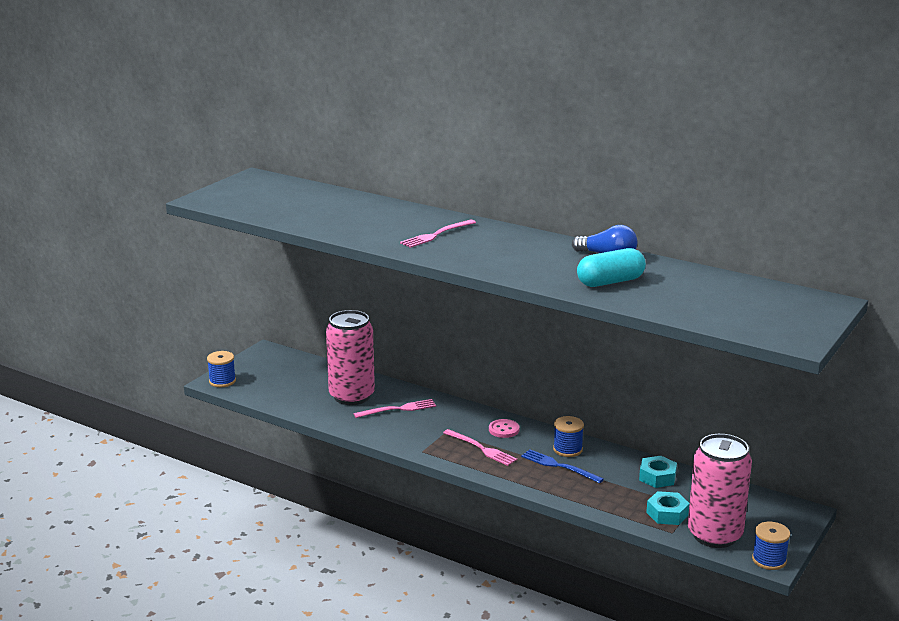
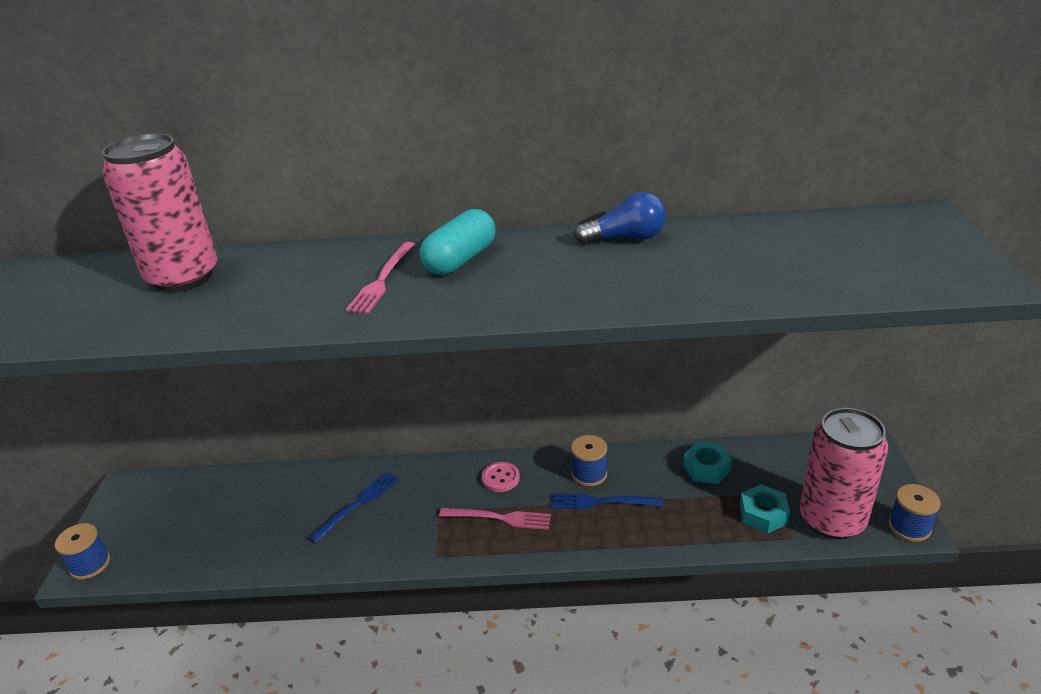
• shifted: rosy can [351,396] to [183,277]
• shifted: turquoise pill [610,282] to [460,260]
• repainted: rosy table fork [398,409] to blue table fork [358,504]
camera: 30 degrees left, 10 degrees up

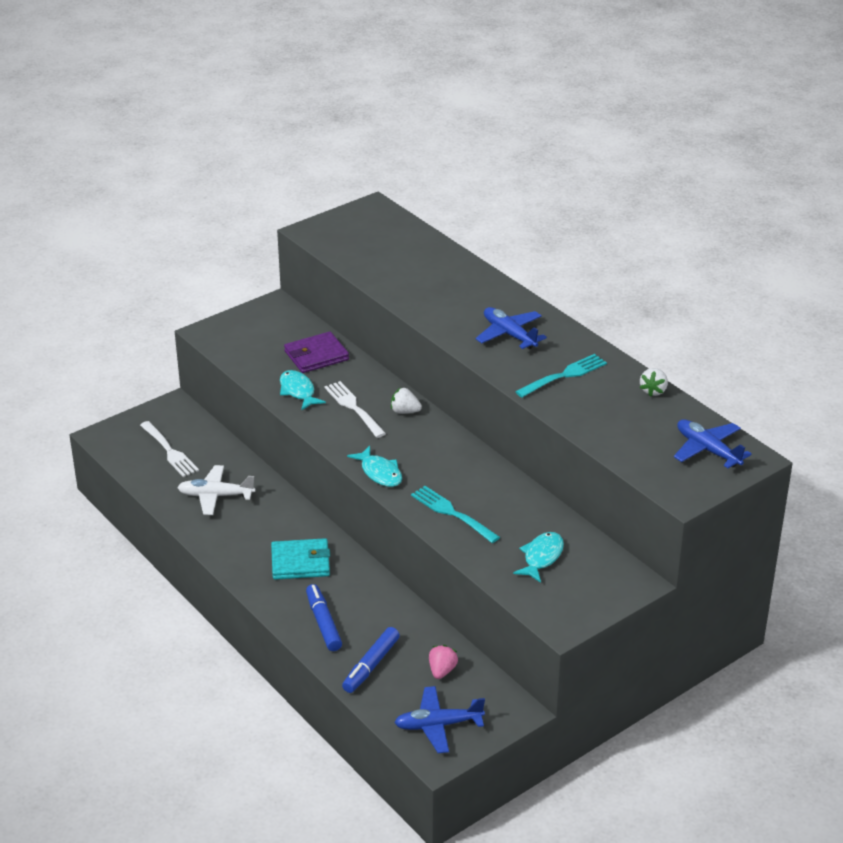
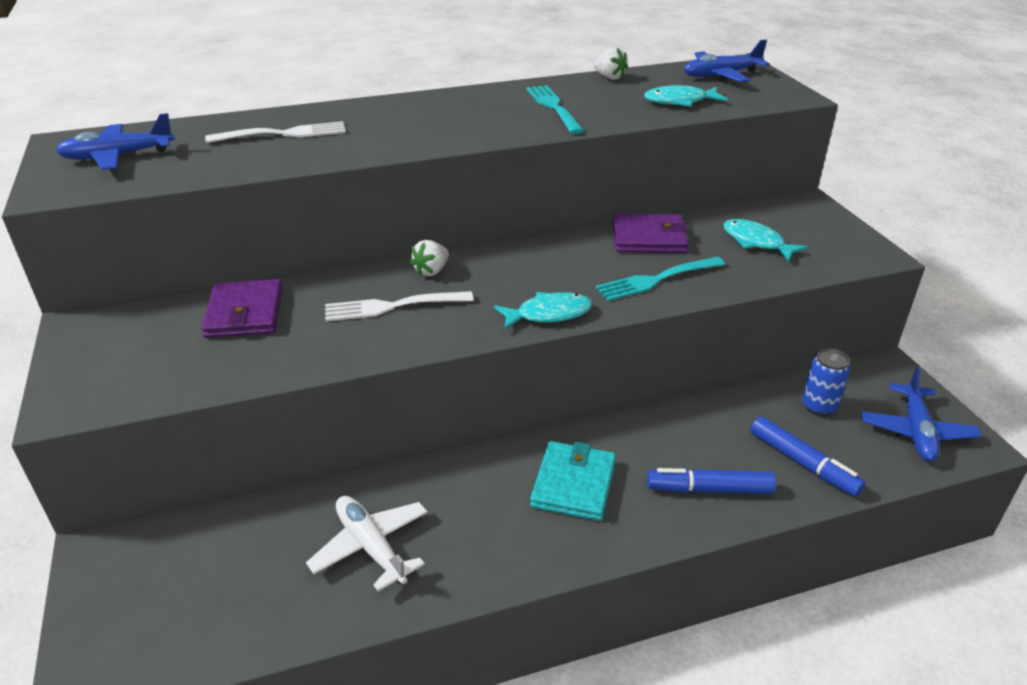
• new: royal purple card wallet [648,238]
• shifted: snow-white table fork [169,451] to [282,134]
• shifted: turquoise fish [298,391] to [679,101]
• shifted: blue plane [509,334] to [118,156]
• swapped: rosy strawberry [442,671] to blue can [819,406]
• rotated: snow-white plane [215,496] = [371,547] 120 degrees clockwise
camera: 70 degrees left, 0 degrees up

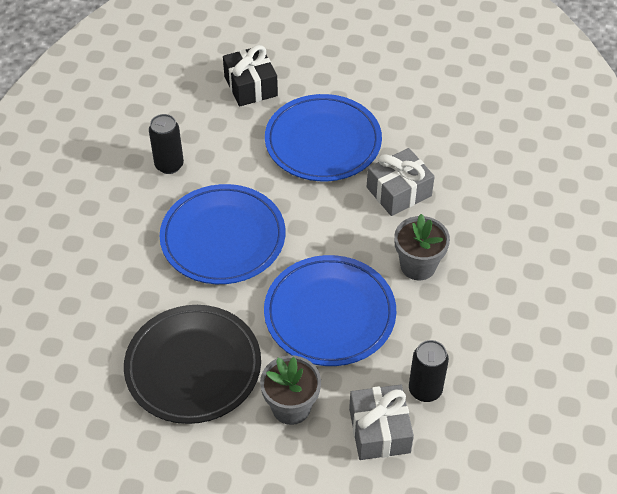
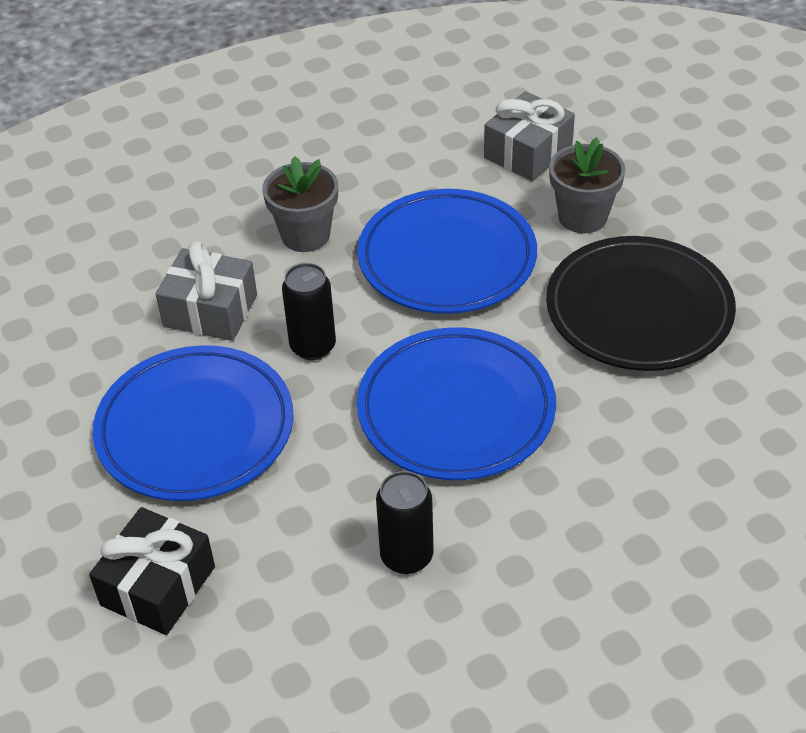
• shifted: black can [425,390] to [313,346]
camera: 130 degrees left, 5 degrees down

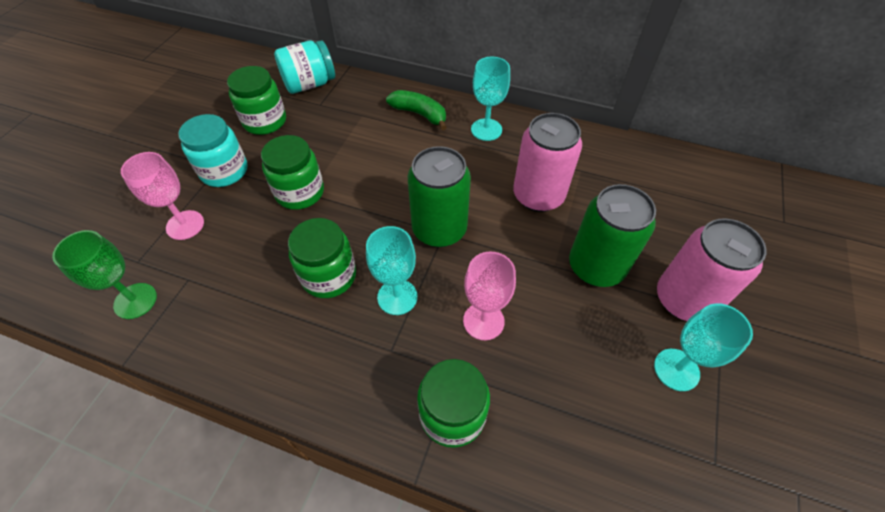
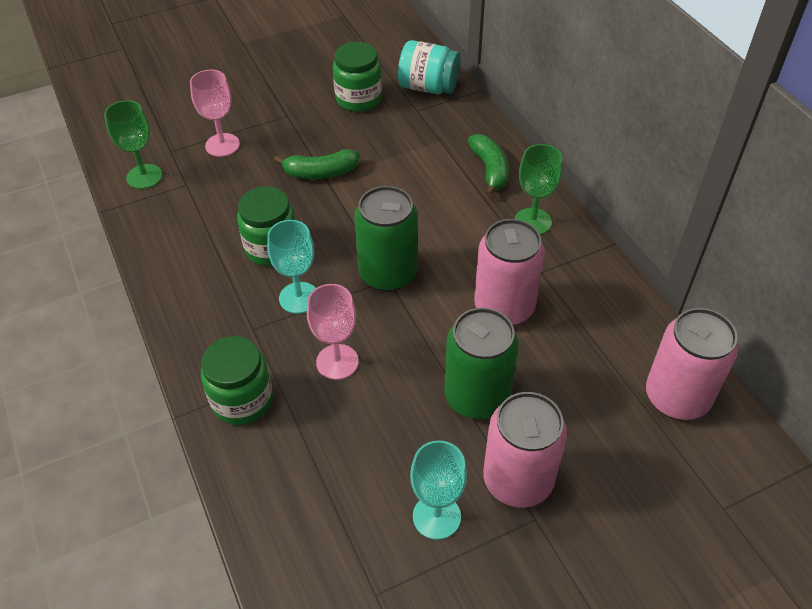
• gone: turquoise preserve jar [224,171]
• new: rosy can [677,397]
• swapped: green preserve jar [300,192] to green banana fruit [321,173]
• repainted: turquoise goblet [486,129] to green goblet [532,221]
camera: 45 degrees right, 5 degrees down

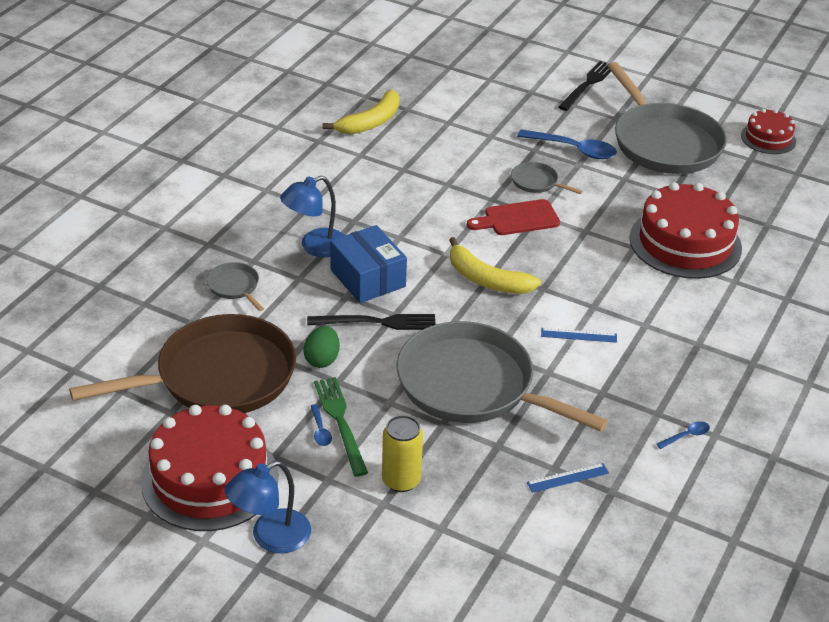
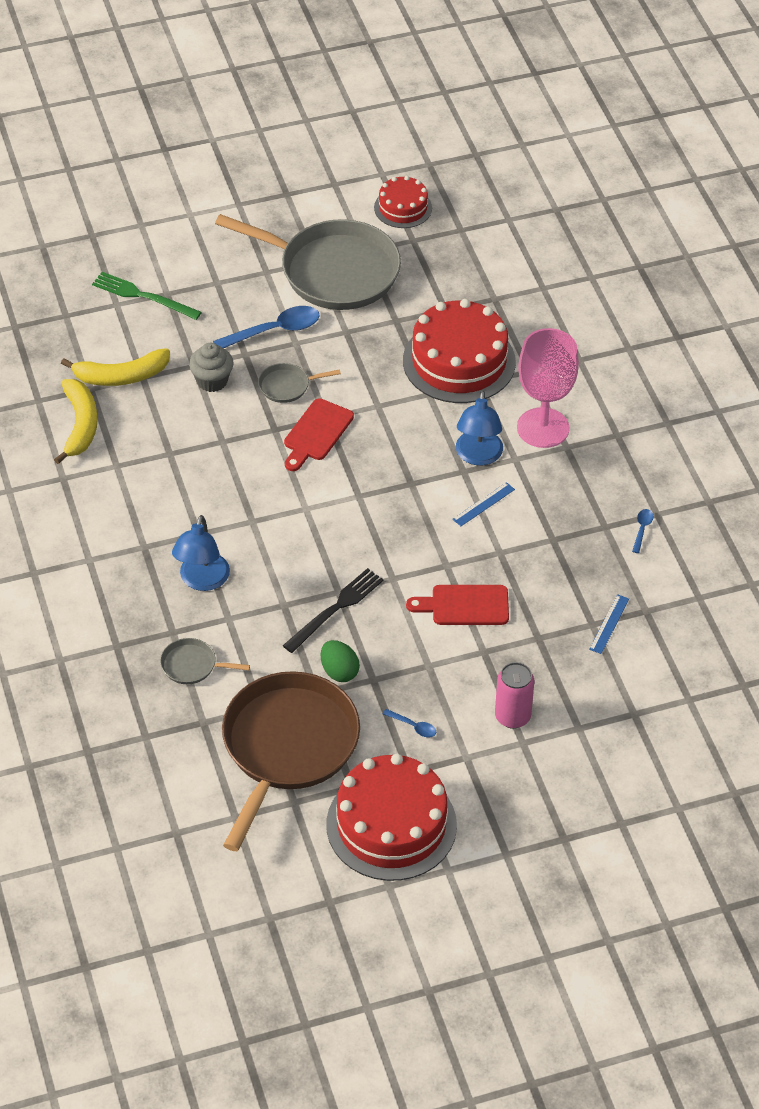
• gone: blue parcel [367,278]
• gone: black table fork [587,84]
• new: gray muffin [212,381]
• new: rosy goblet [543,428]
• shifted: blue desk lamp [270,537] to [478,456]
• shifted: green table fork [340,422] to [143,296]
• shifted: yellow banana fruit [487,280] to [121,376]
• swapped: gray pan [471,385] to red bread board [465,605]
• repainted: yellow can [401,480] to rosy can [512,716]
camera: 45 degrees left, 10 degrees up

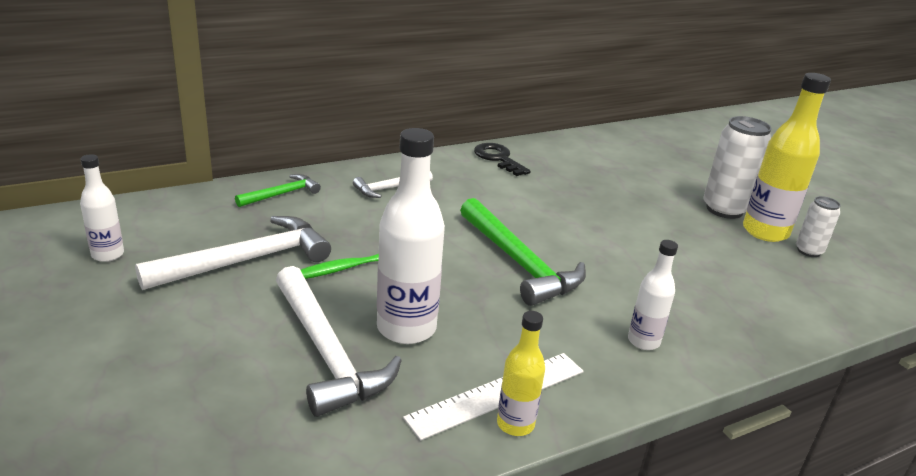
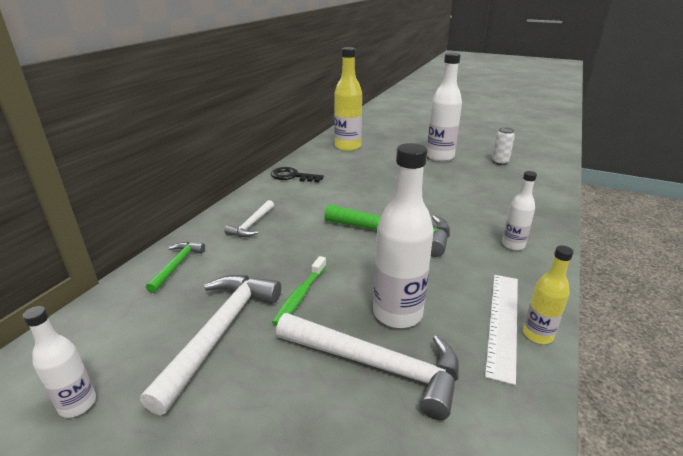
• shifted: yellow drink bottle [765,232] to [347,147]
• swapped: snow-white can [724,209] to snow-white drink bottle [440,157]
camera: 35 degrees left, 0 degrees up

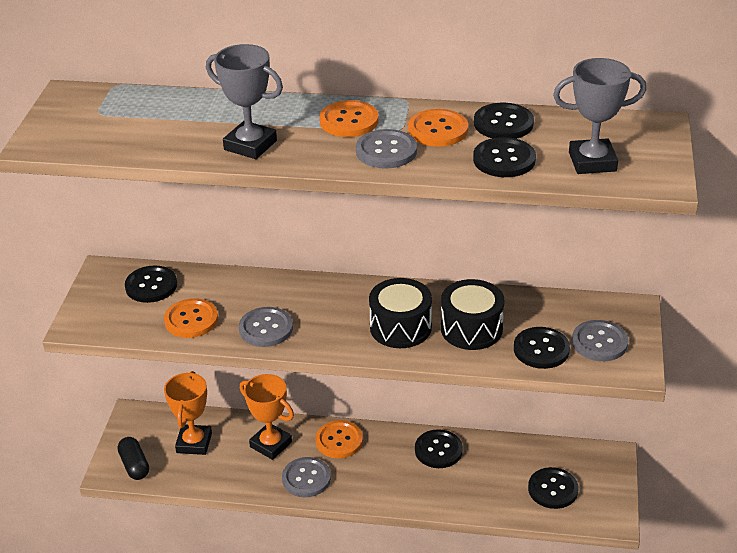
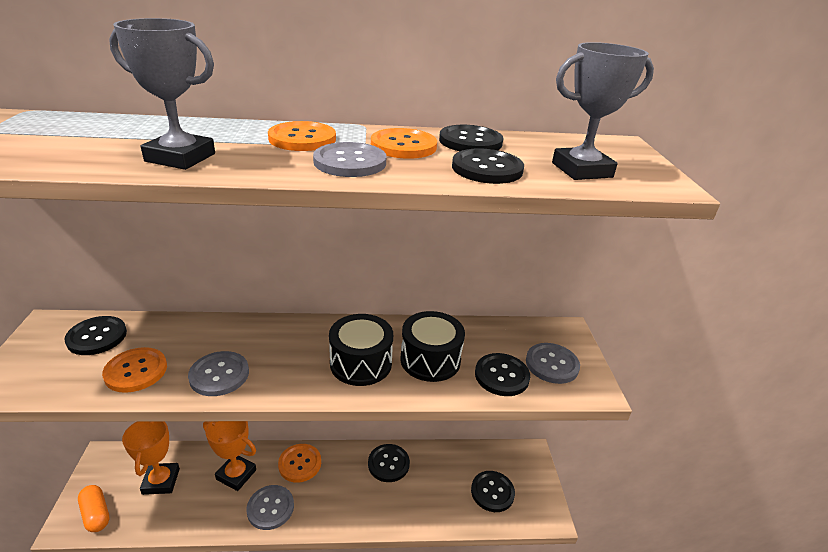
• repainted: black pill [134,465] to orange pill [96,514]
camera: 15 degrees left, 5 degrees down

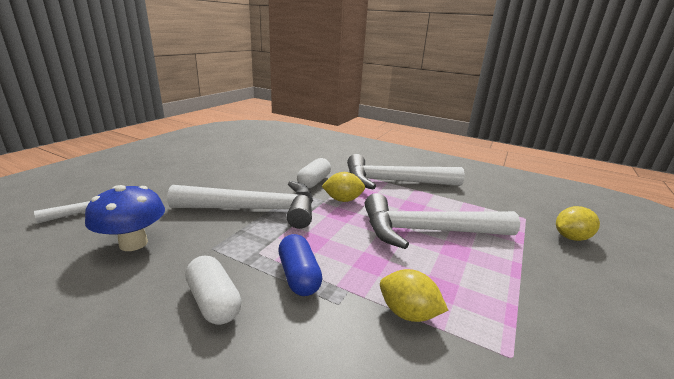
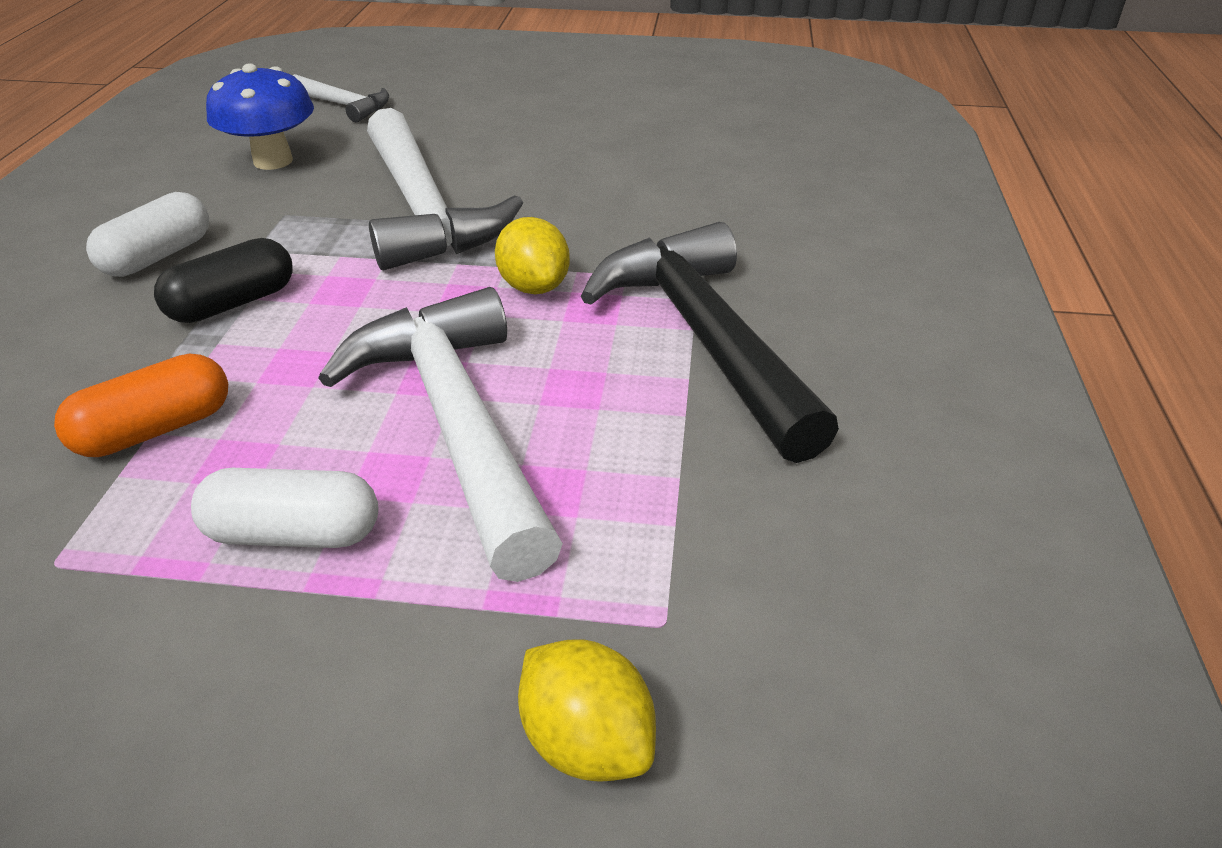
• shifted: snow-white pill [314,182] to [294,533]
• swapped: yellow lemon [408,313] to orange pill [155,429]
• repainted: blue pill [299,276] to black pill [233,303]
• repainted: snow-white claw hammer [394,182] to black claw hammer [705,338]
camera: 70 degrees right, 15 degrees up

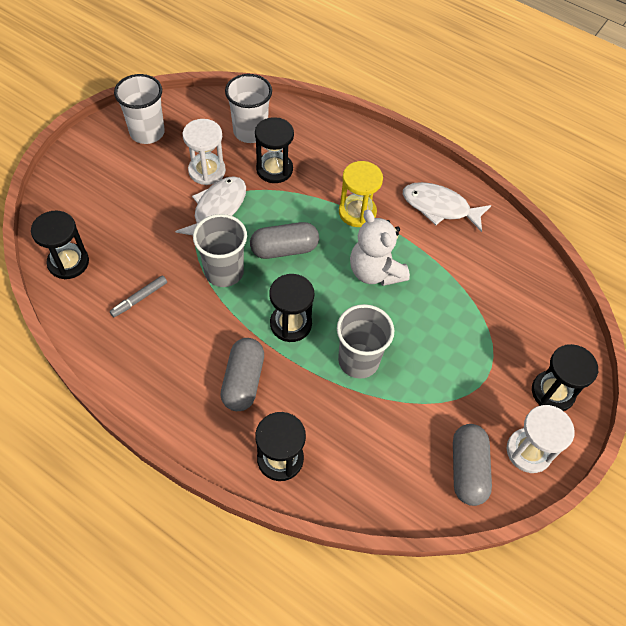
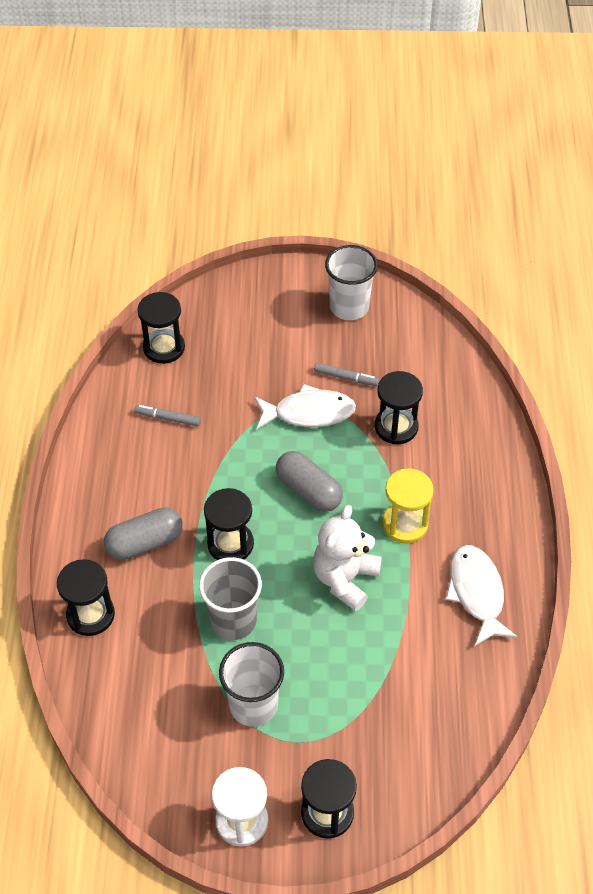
• gone: gray tumbler [224,272]
• gone: gray pill [467,469]
• shifted: snow-white tumbler [250,132] to [253,705]
• swapped: snow-white hourglass [207,171] to gray marker [346,377]
camera: 60 degrees right, 5 degrees down

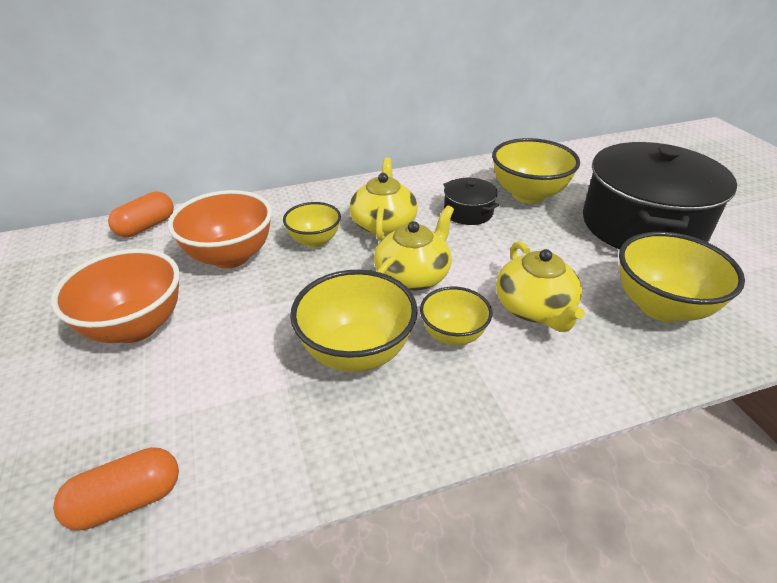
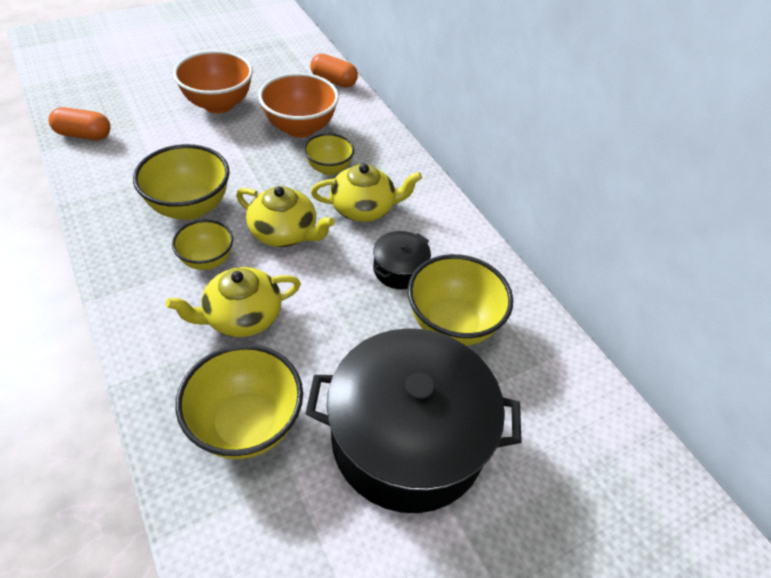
• rotated: orange pill [127,500] = [84,135] 45 degrees counterclockwise
camera: 75 degrees right, 10 degrees up

